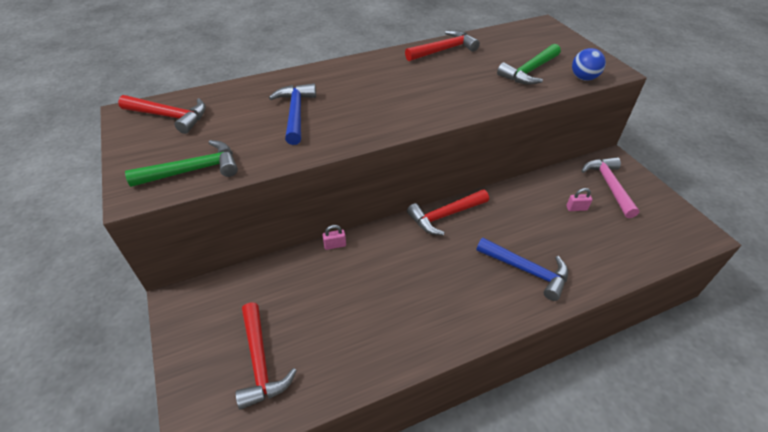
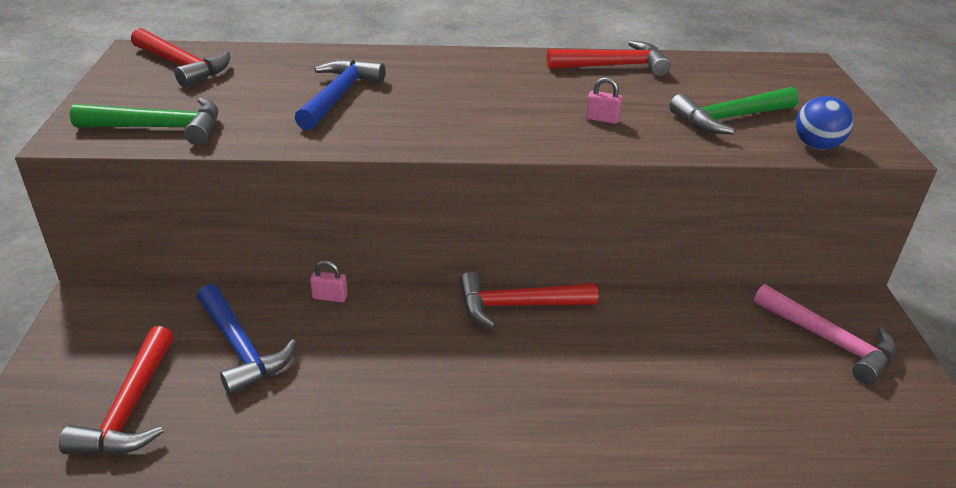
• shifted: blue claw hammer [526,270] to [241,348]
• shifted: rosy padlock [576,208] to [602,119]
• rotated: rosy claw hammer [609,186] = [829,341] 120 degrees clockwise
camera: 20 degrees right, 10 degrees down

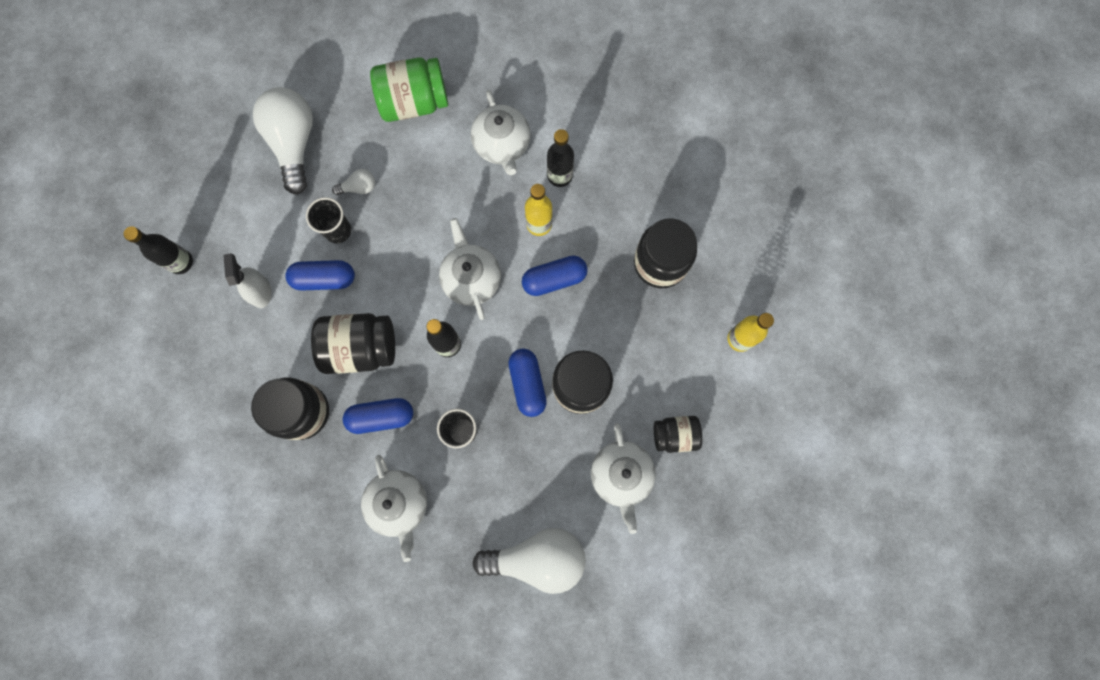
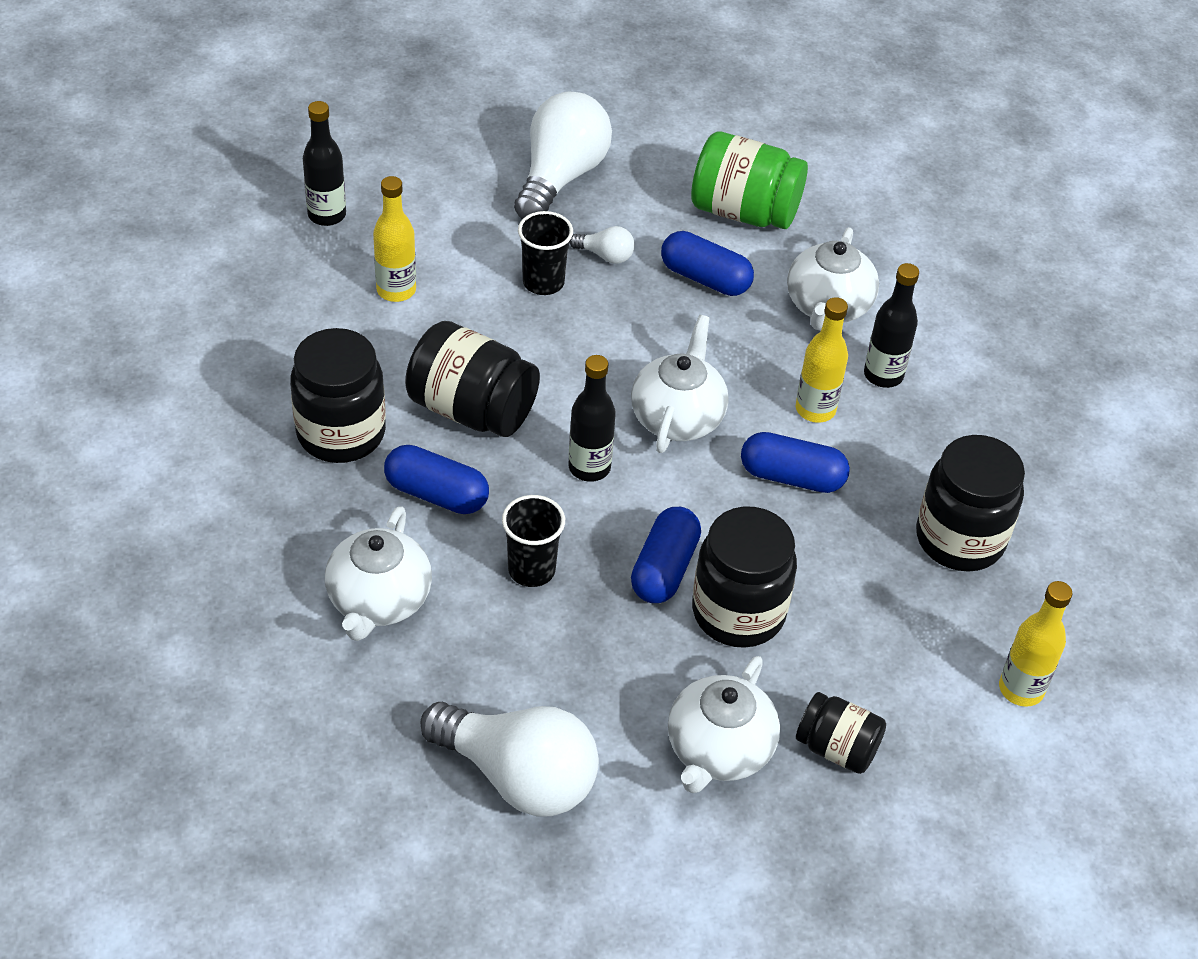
• shifted: blue pill [324,279] to [705,278]
• swapped: snow-white sprayer [260,291] to yellow drink bottle [396,290]
camera: 30 degrees right, 30 degrees down

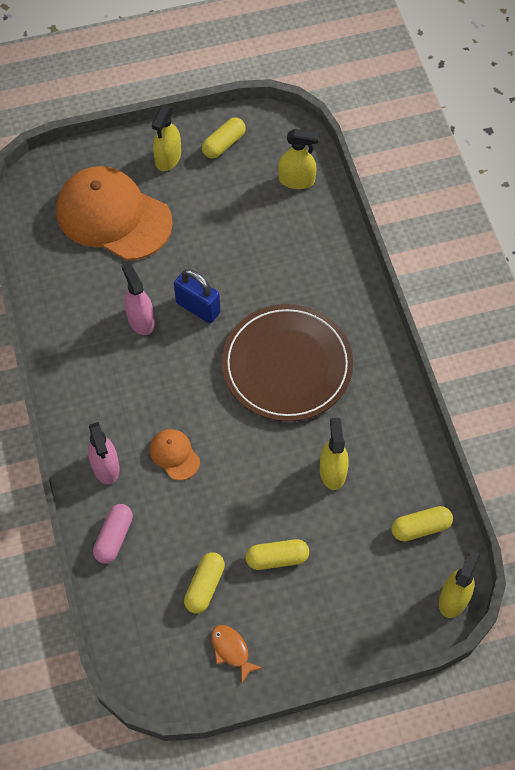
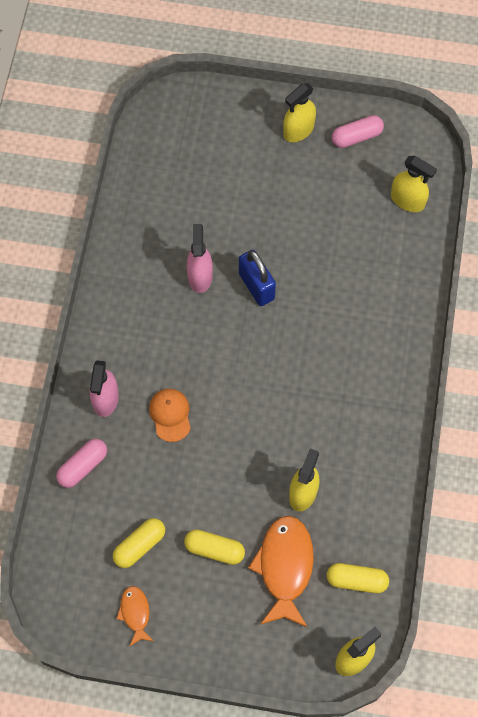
• gone: orange cap [113,216]
• gone: brown flat dish [287,365]
• new: orange fish [285,567]
• repainted: yellow pill [224,144] to rosy pill [356,137]
camera: 25 degrees right, 5 degrees up

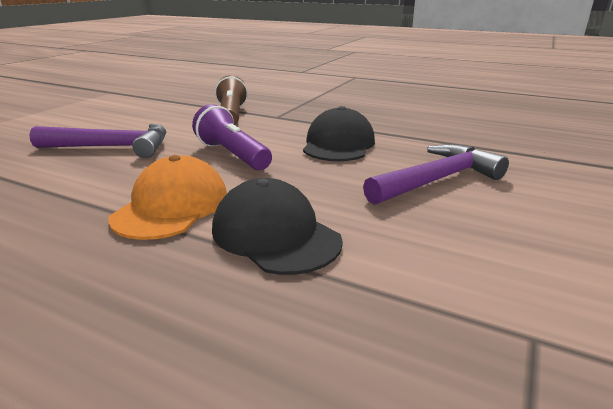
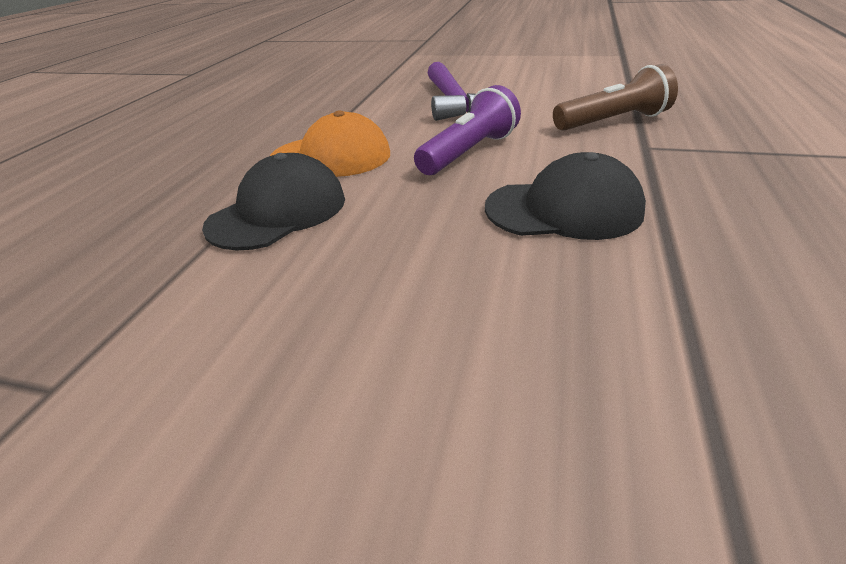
• gone: royal purple claw hammer [437,180]
camera: 80 degrees right, 10 degrees up

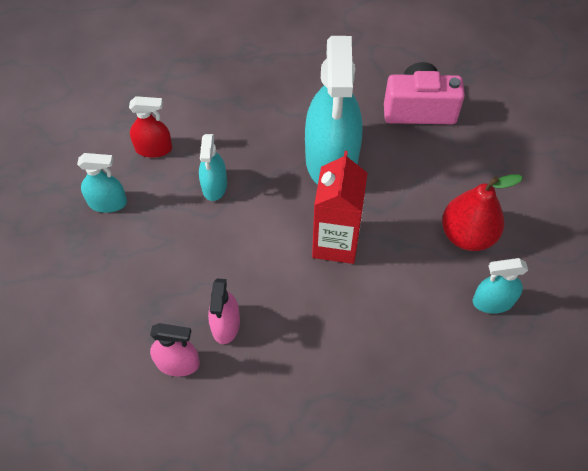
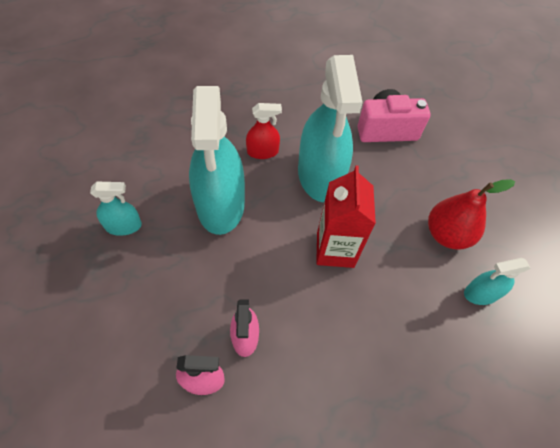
• shifted: red sprayer [154,148] to [262,152]
• scaled: turquoise sprayer [214,186] = [221,204] x2.12
camera: 10 degrees left, 0 degrees up

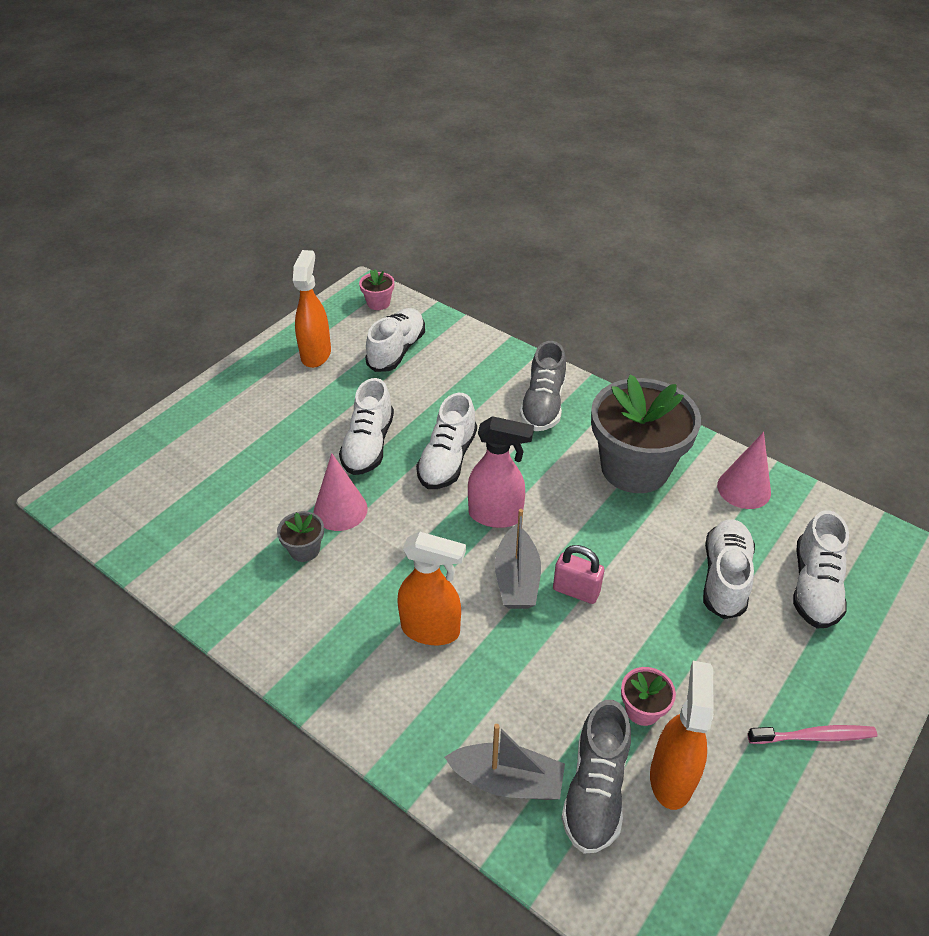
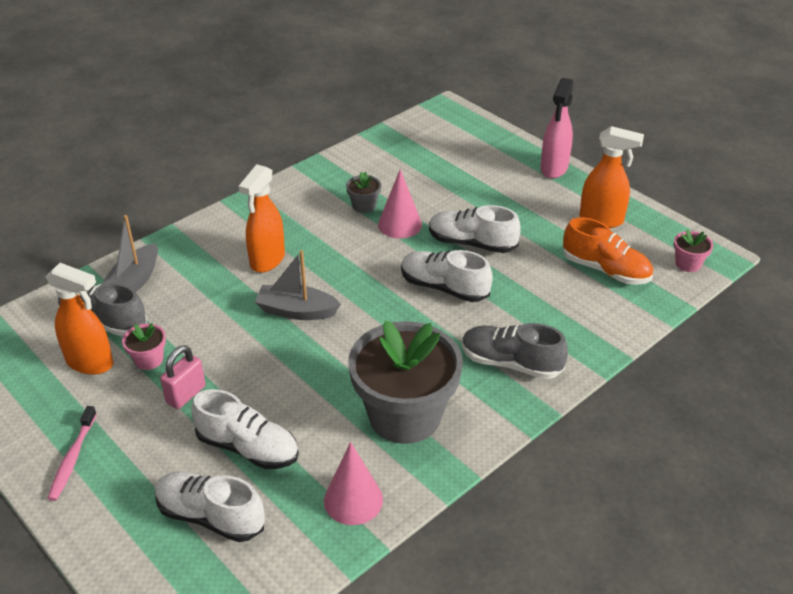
• shifted: rosy sprayer [496,515] to [553,168]
• shifted: rosy padlock [576,591] to [186,395]
• repainted: snow-white sneaker [396,350] to orange sneaker [605,270]
camera: 100 degrees right, 5 degrees down

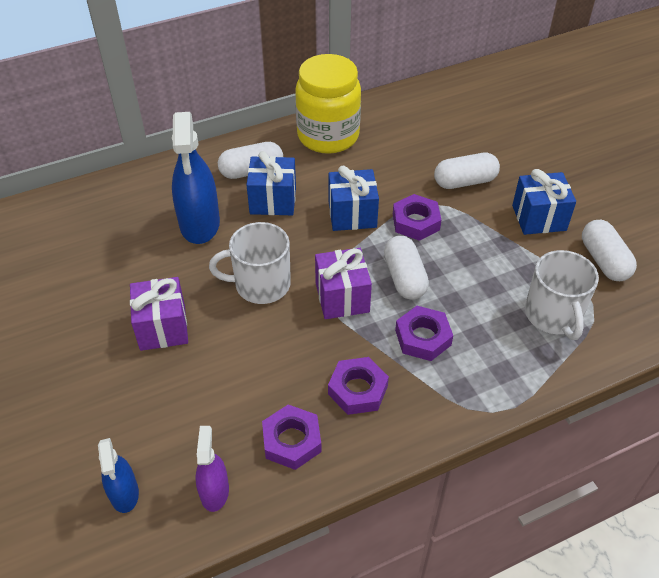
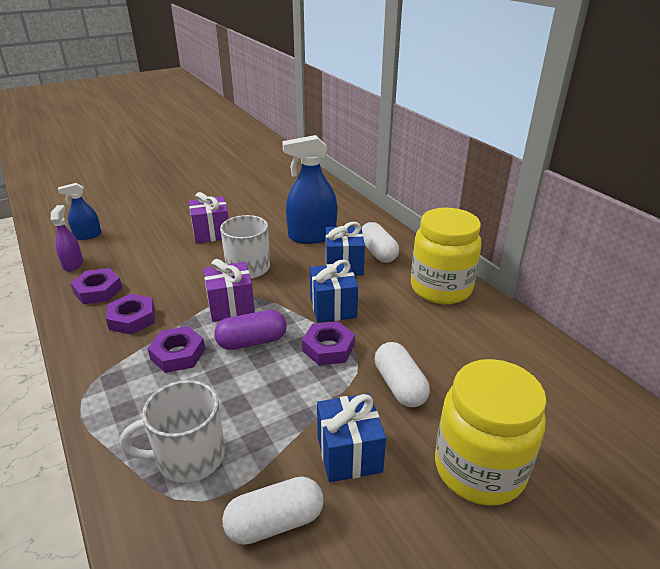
• new: yellow preserve jar [479,469]
• repainted: snow-white pill [404,278] to royal purple pill [252,341]
• rotated: royal purple sprayer [214,491] = [73,264] 90 degrees counterclockwise
camera: 85 degrees right, 15 degrees down

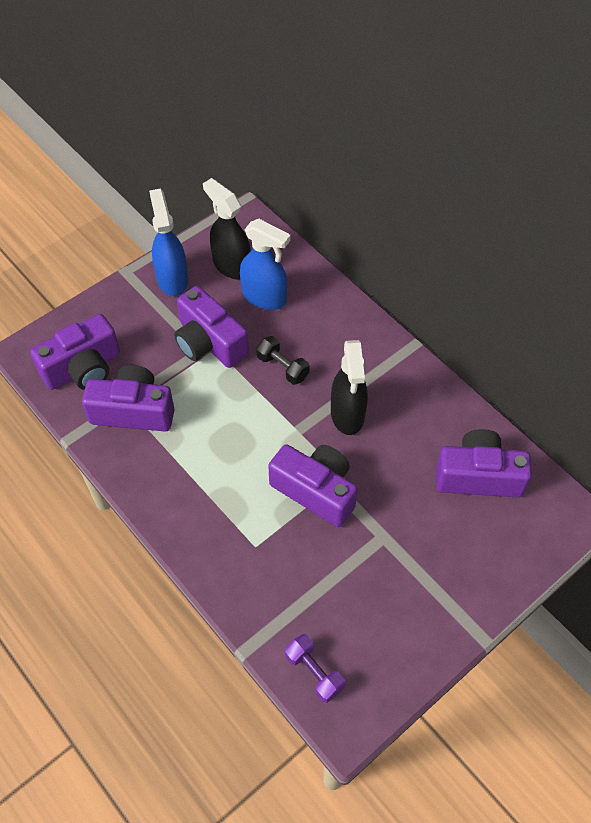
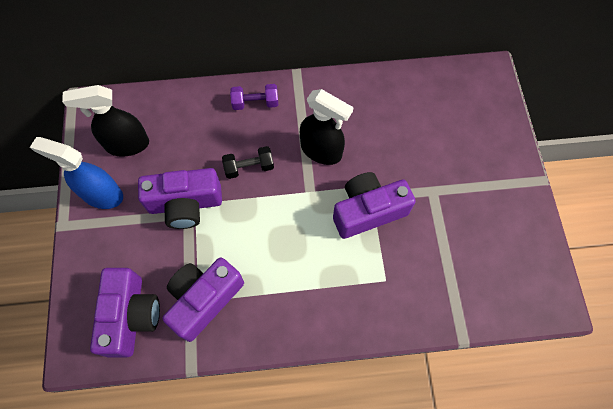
• gone: blue sprayer [264,297]
• gone: royal purple camera [478,476]
• shifted: royal purple hand weight [314,672] to [255,103]
camera: 55 degrees left, 10 degrees up

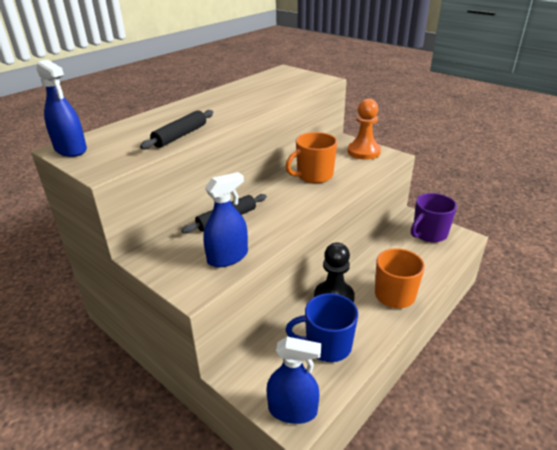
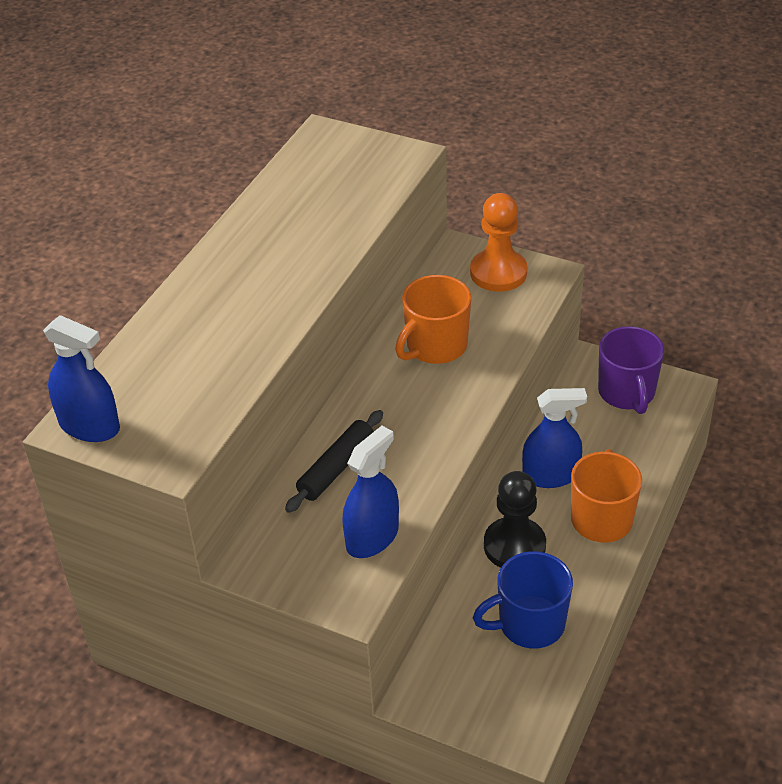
• gone: black pastry roller [180,136]
• shifted: blue sprayer [292,410] to [550,475]
• rotated: royal purple mug [429,234] = [627,393] 45 degrees counterclockwise
camera: 15 degrees left, 10 degrees up

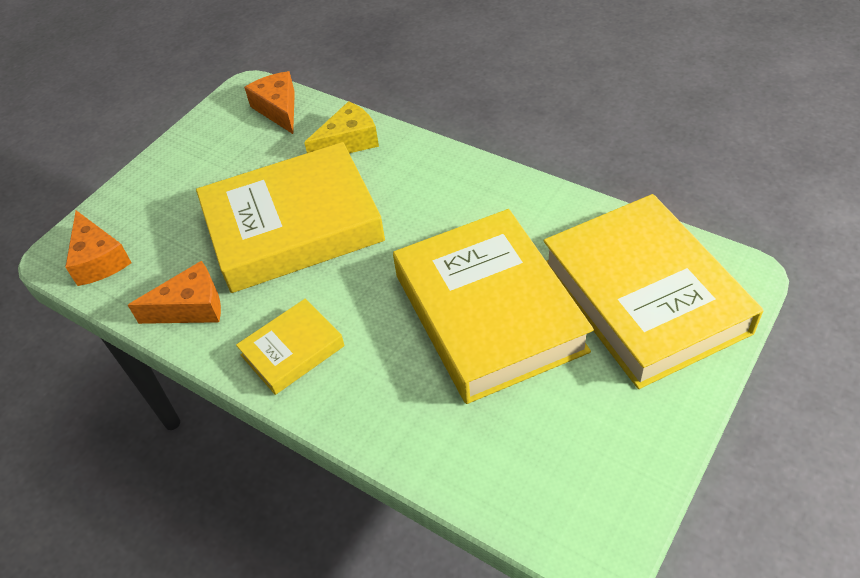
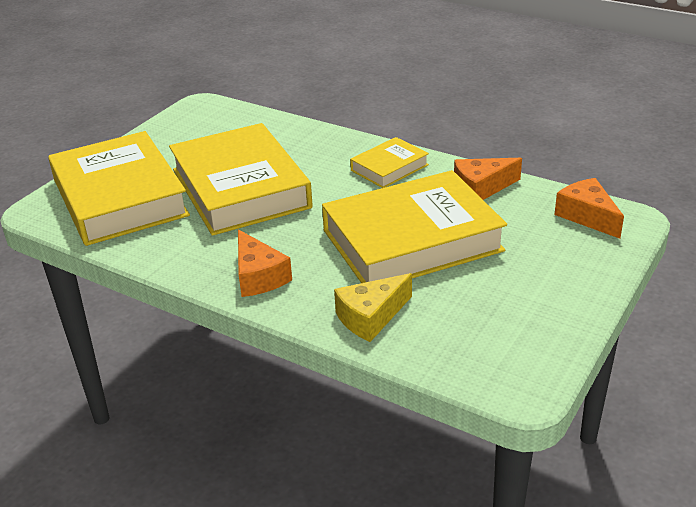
• shifted: orange piece of cheese [278,109] to [258,276]
camera: 175 degrees right, 15 degrees down

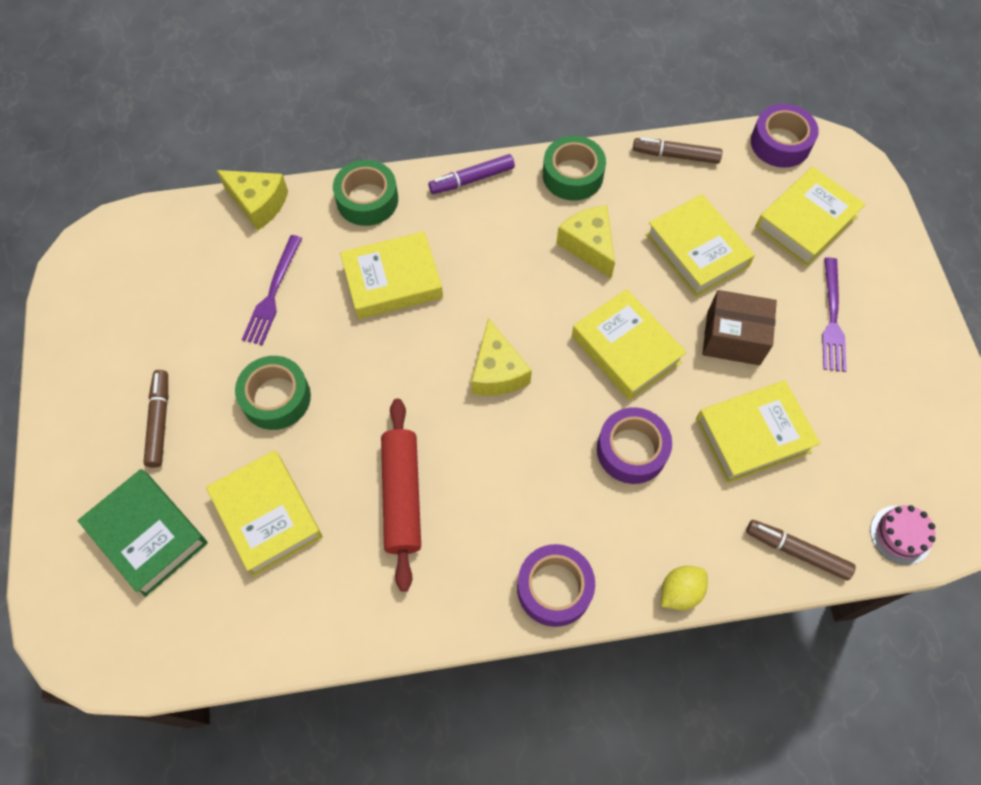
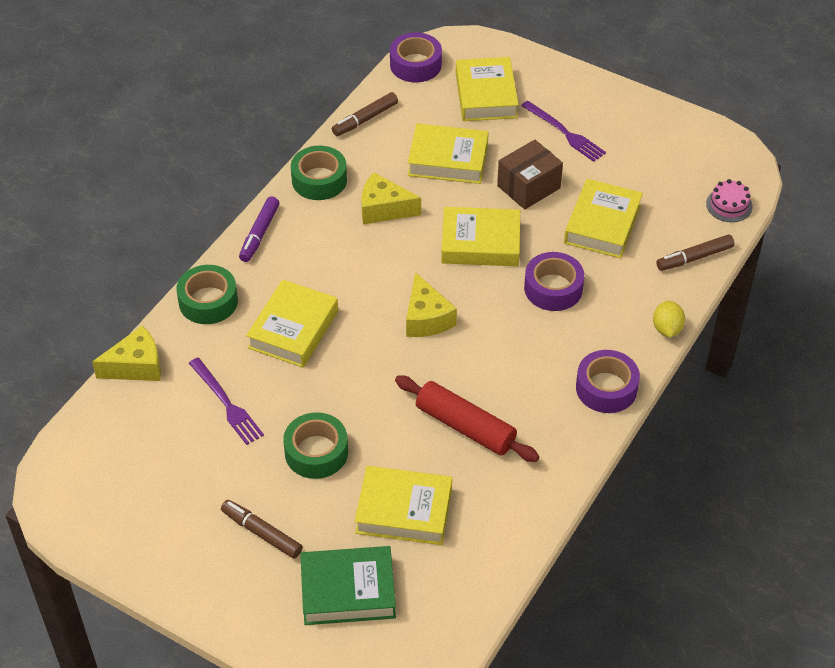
• rotated: yellow piece of cheese [497,371] = [426,318] 45 degrees clockwise
camera: 50 degrees left, 15 degrees down

